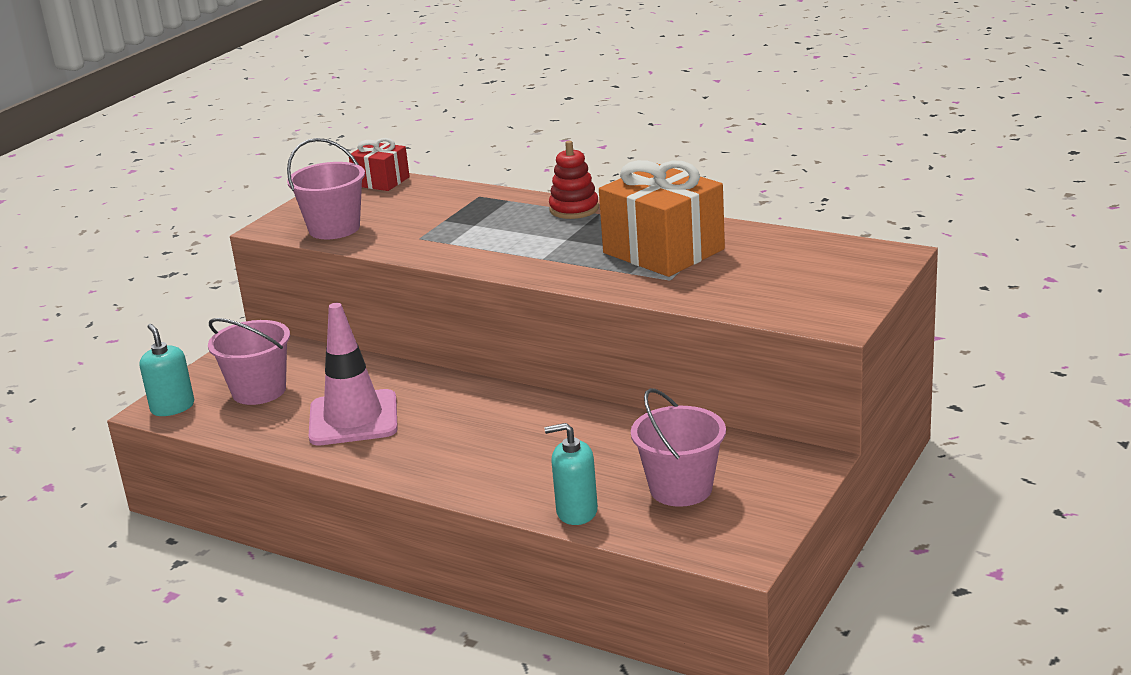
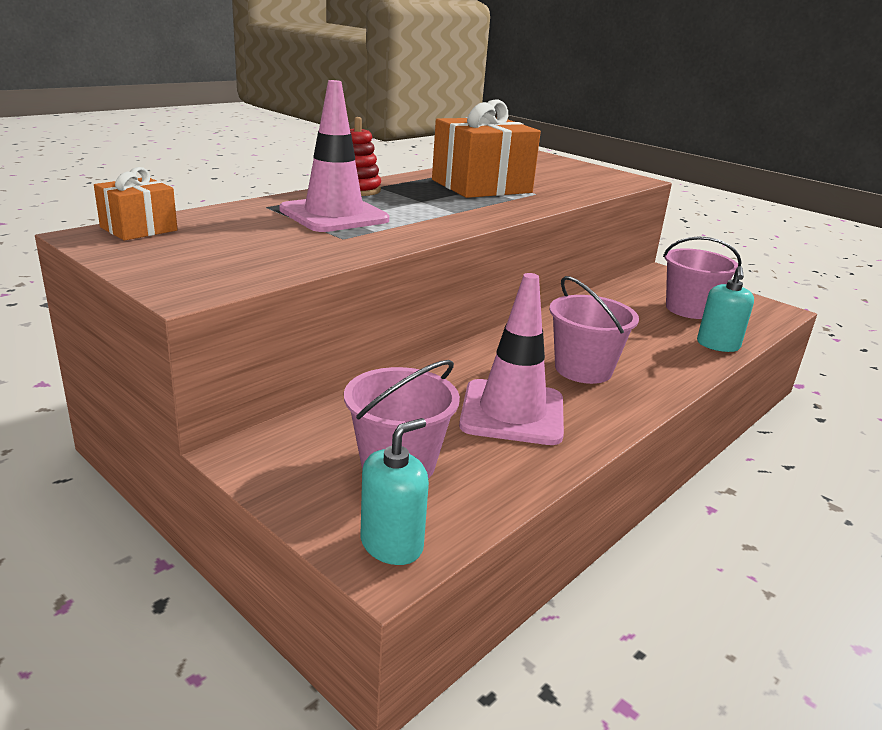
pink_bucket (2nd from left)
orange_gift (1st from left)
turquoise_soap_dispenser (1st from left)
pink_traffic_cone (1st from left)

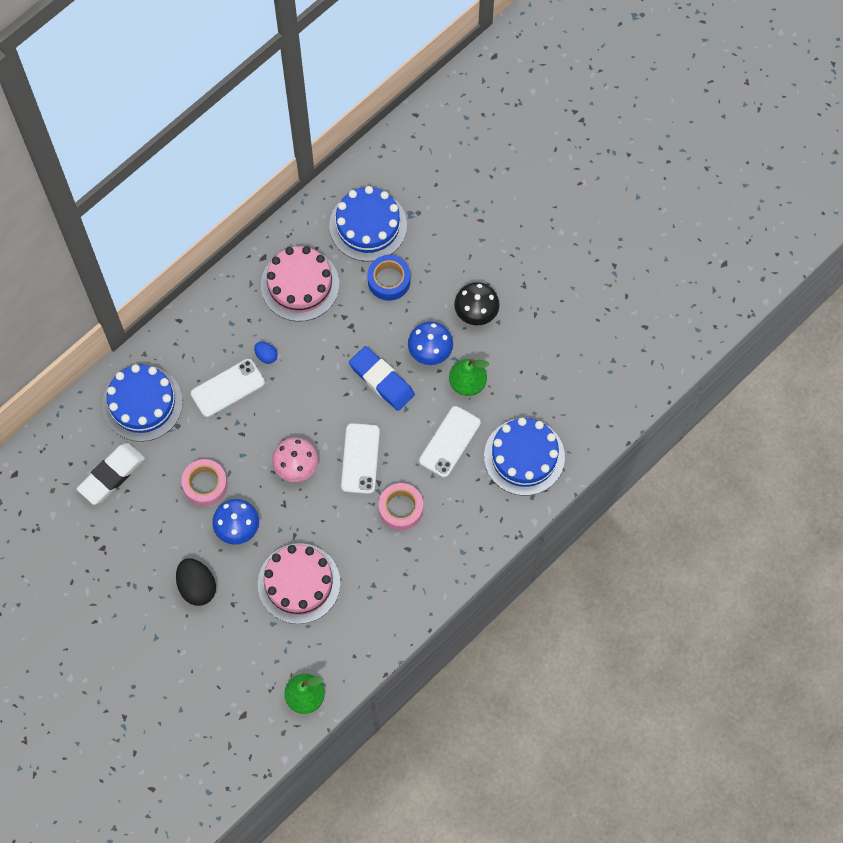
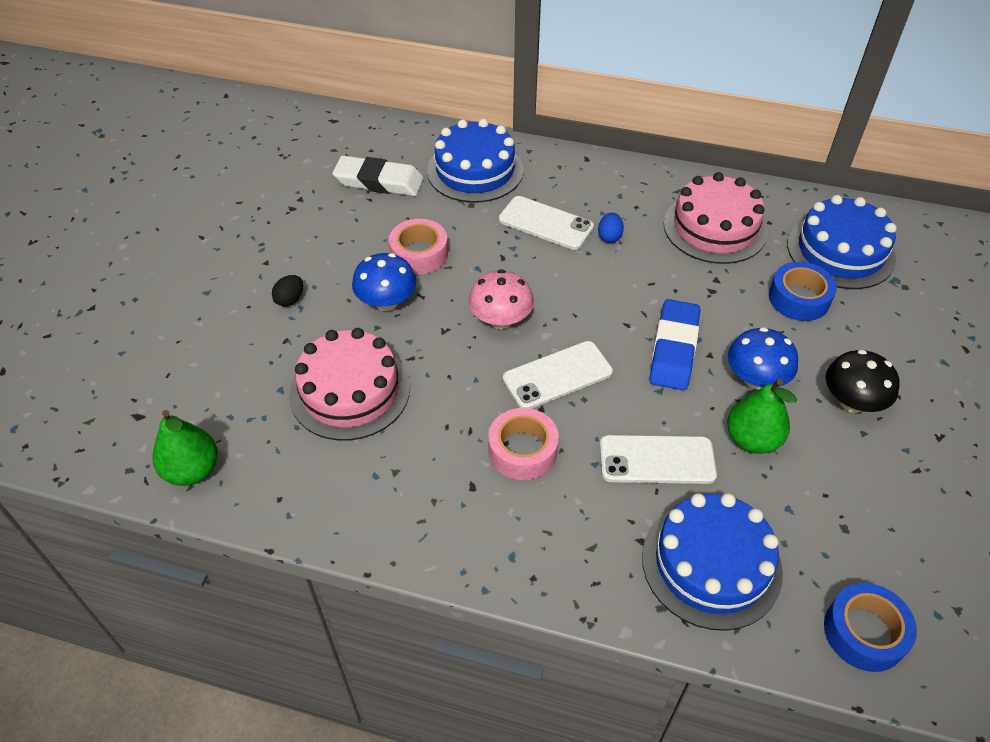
black_egg
blue_tape (2nd from left)

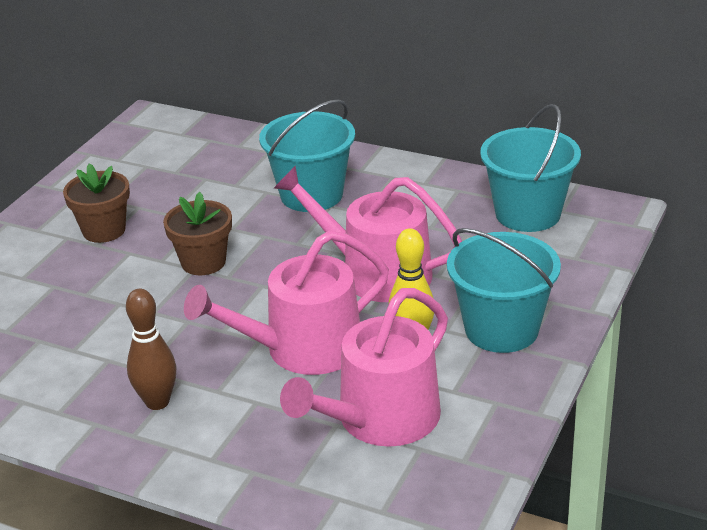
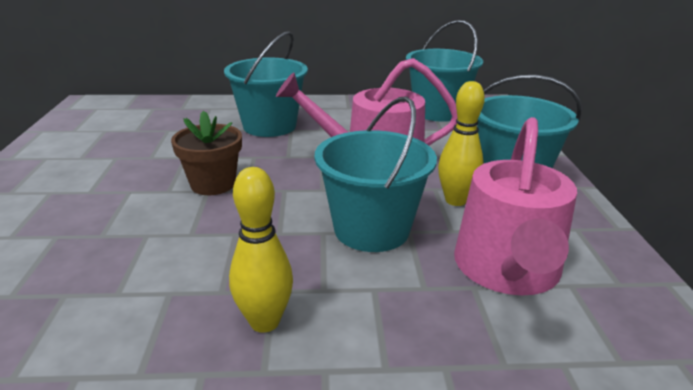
brown_flower_pot (1st from left in the first image)
turquoise_bucket (2nd from left)
yellow_bowling_pin (1st from left)

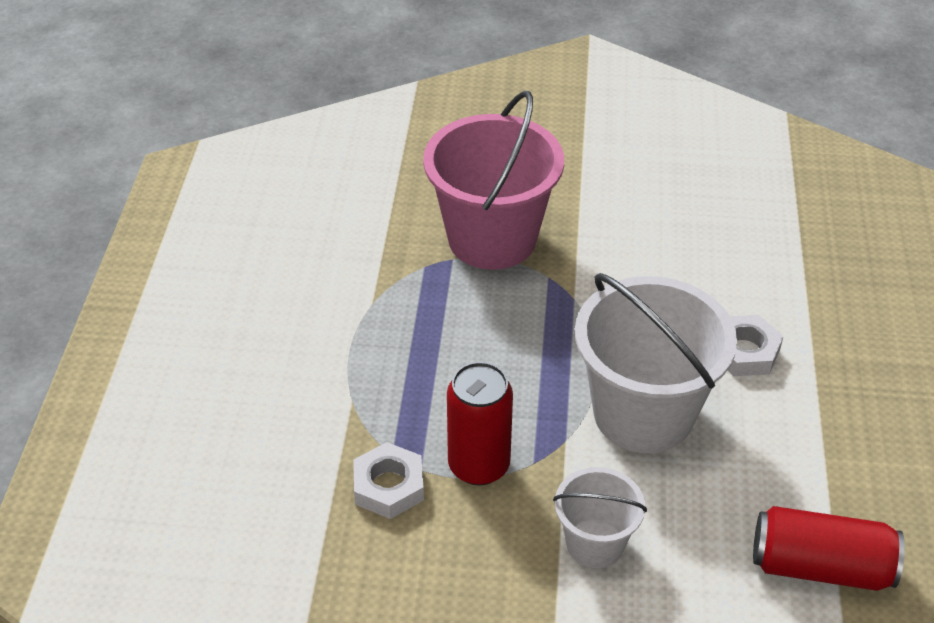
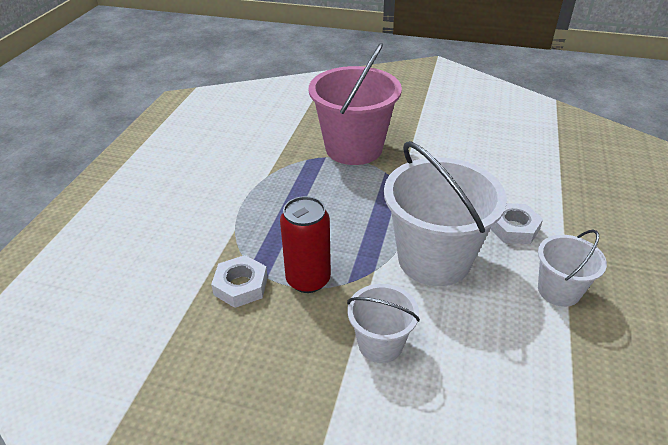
red_can (2nd from left in the first image)
white_bucket (3rd from left)

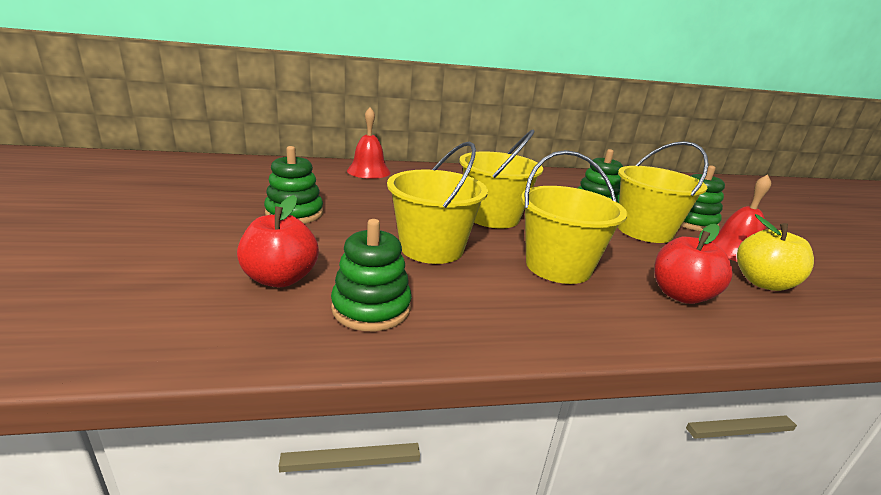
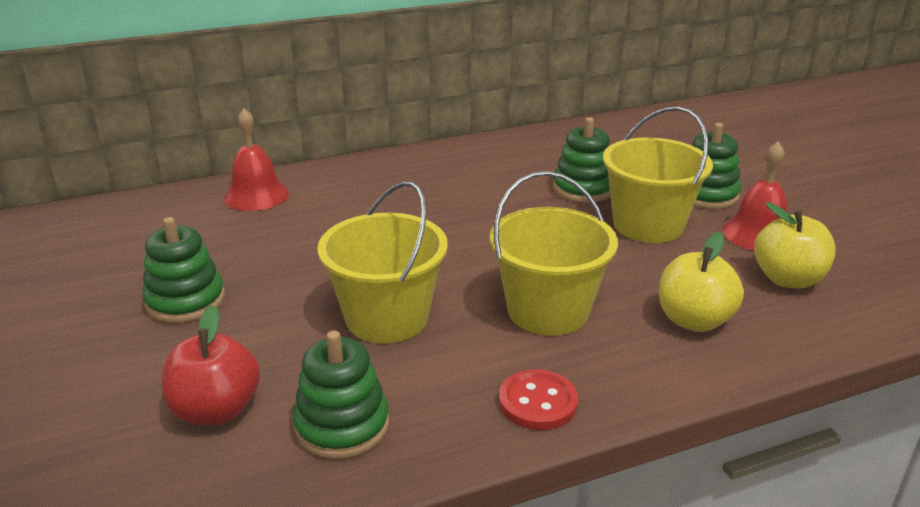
yellow_bucket (2nd from left in the first image)
yellow_apple (1st from left)
red_button

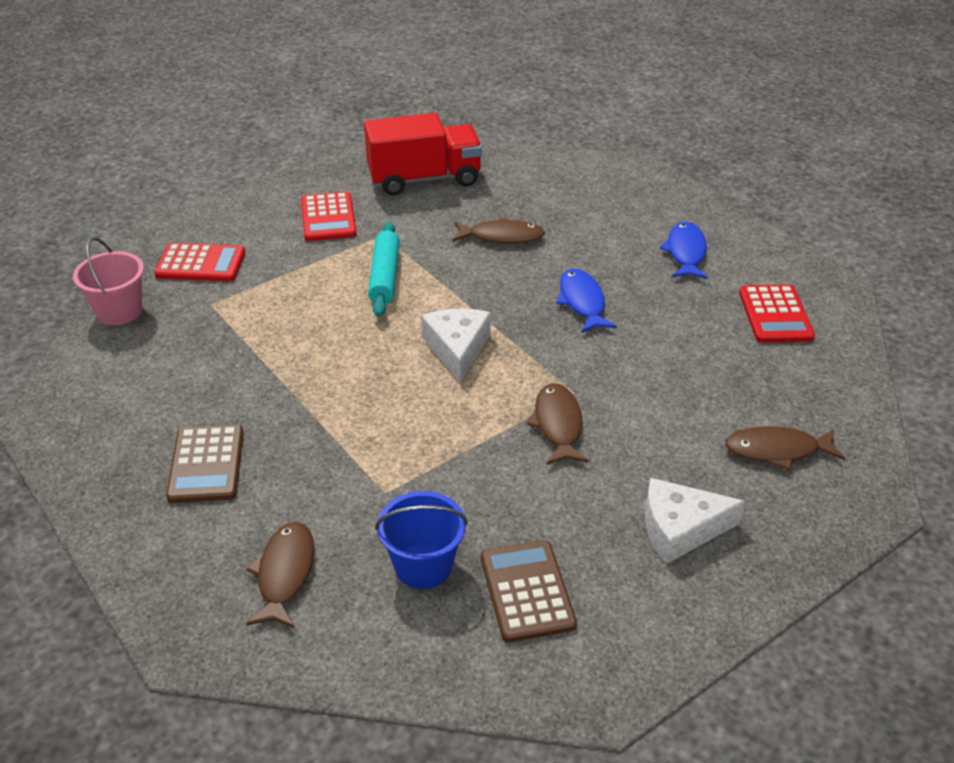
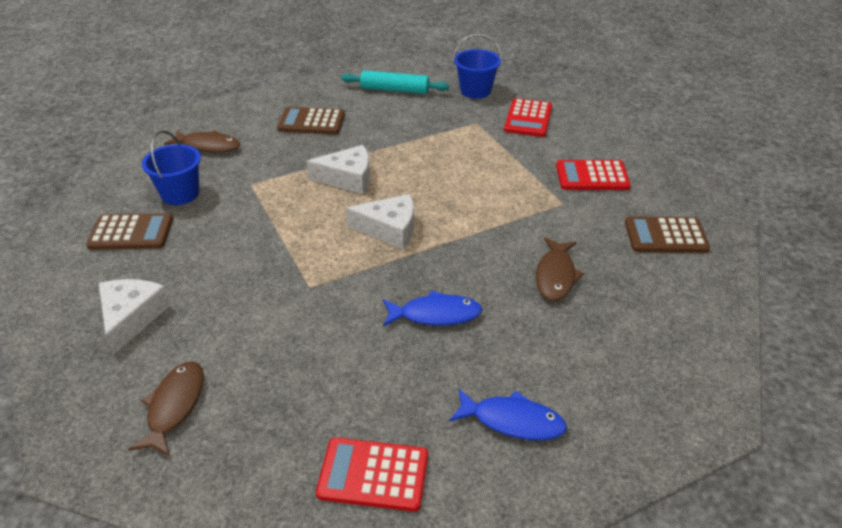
brown_calculator (3rd from left)
turquoise_rolling_pin
blue_bucket (2nd from left)
brown_fish (3rd from left in the first image)
white_cheese (2nd from left)

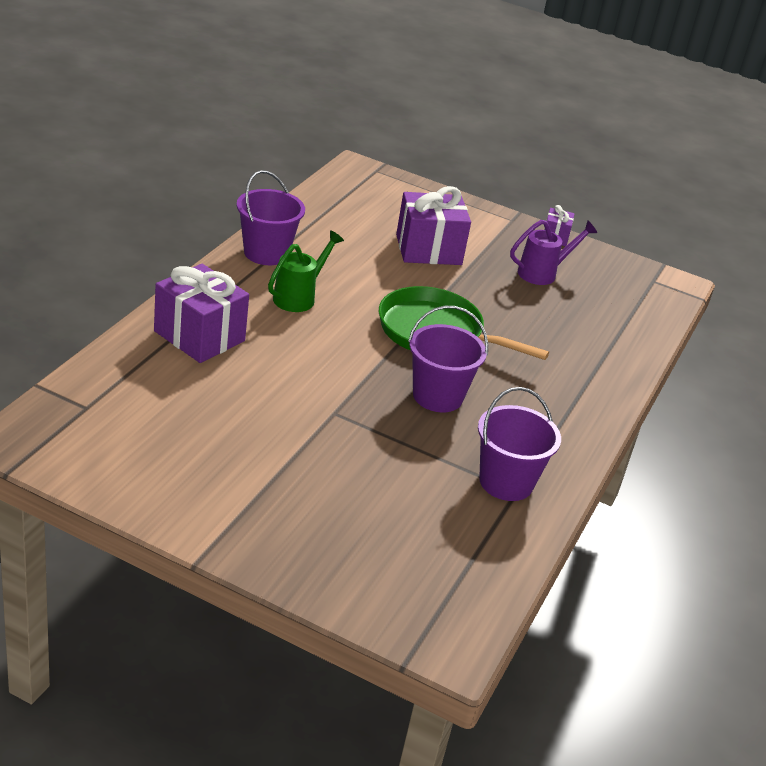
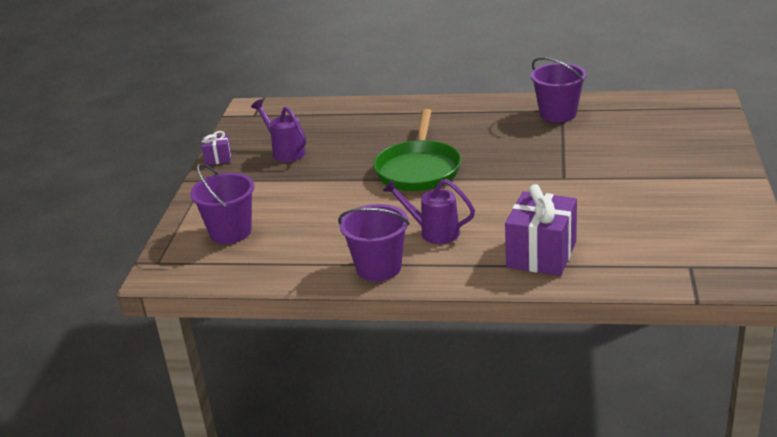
purple_gift (2nd from left in the first image)
purple_watering_can (2nd from left)
purple_bucket (1st from left)

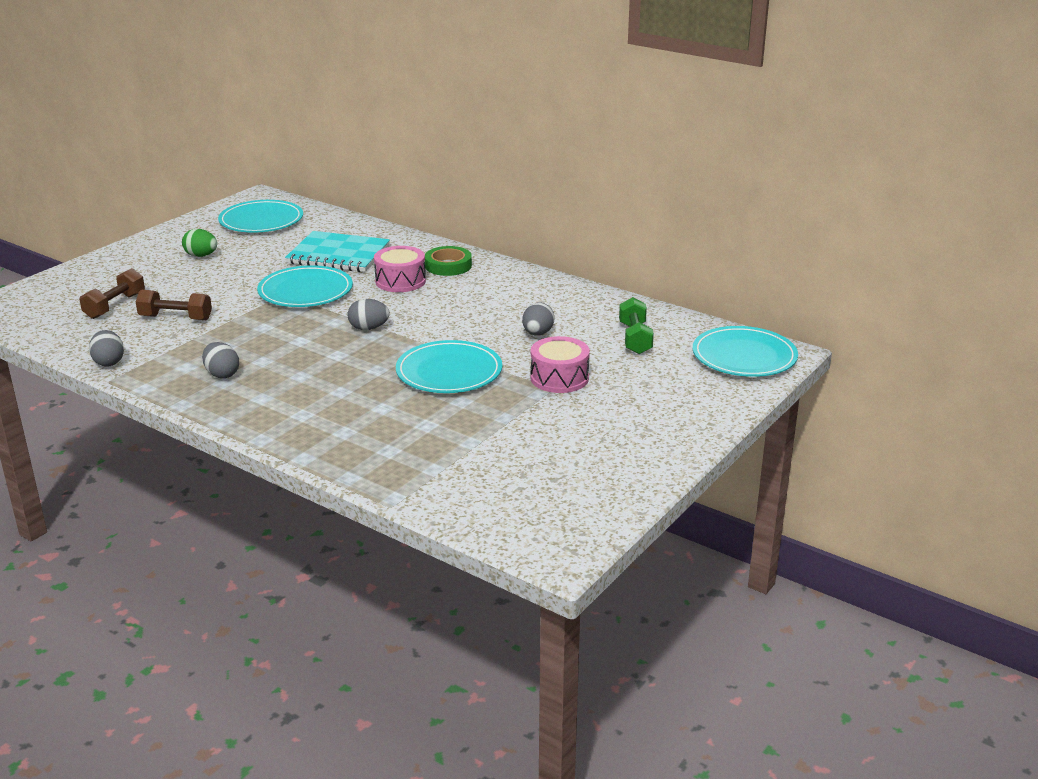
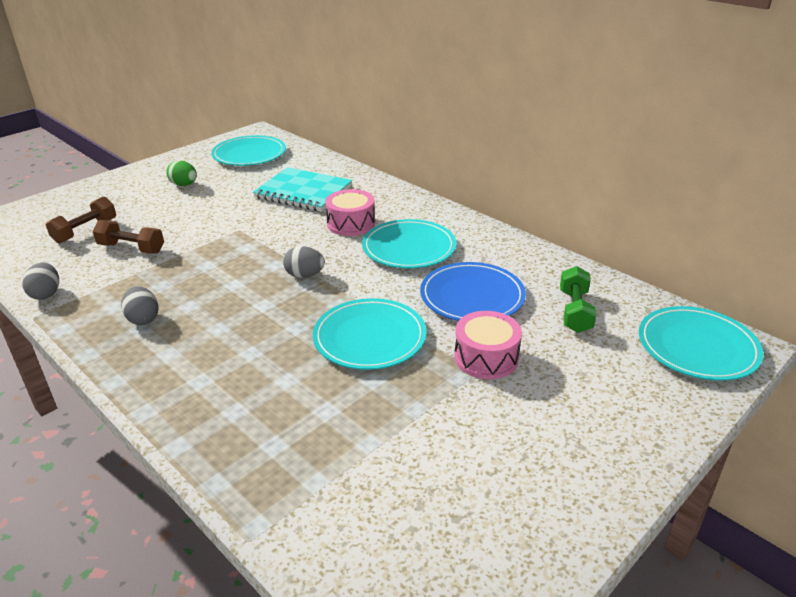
green_tape
turquoise_plate (3rd from left)
blue_plate

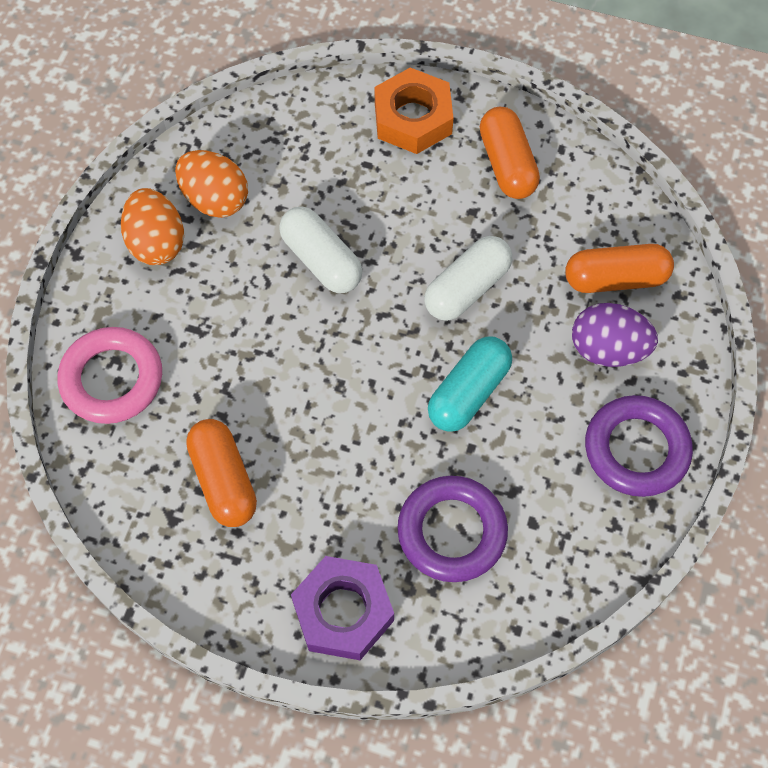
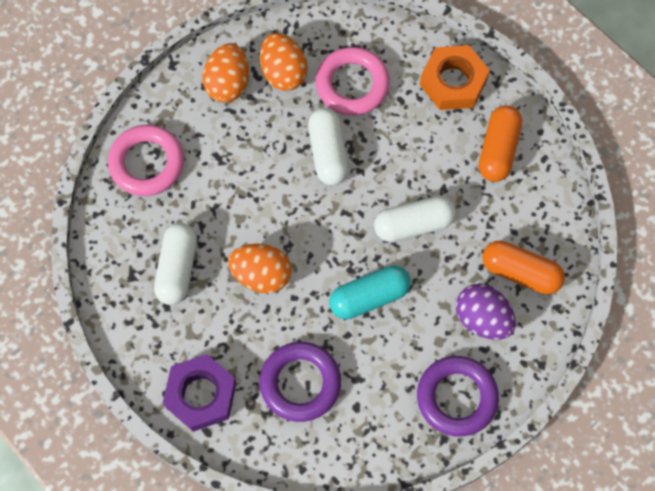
white_capsule (1st from left)
pink_ring (2nd from left)
orange_egg (2nd from left)

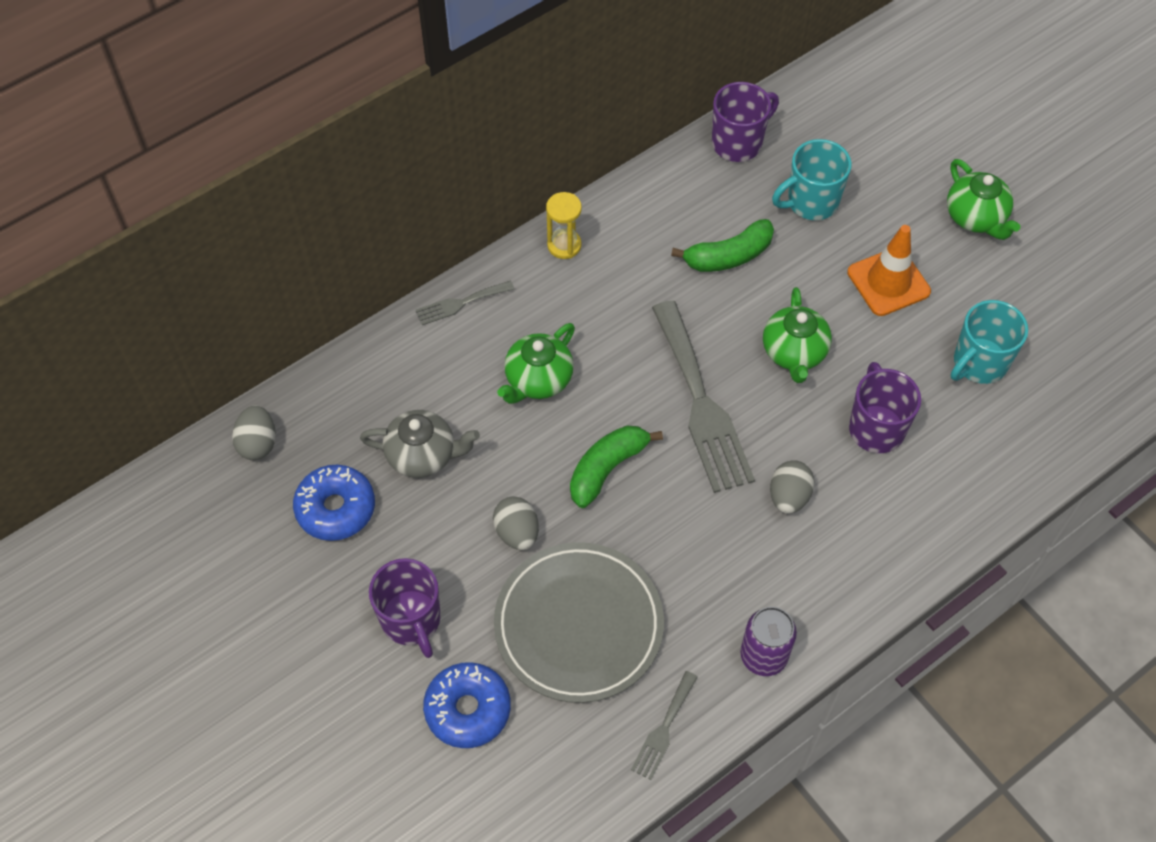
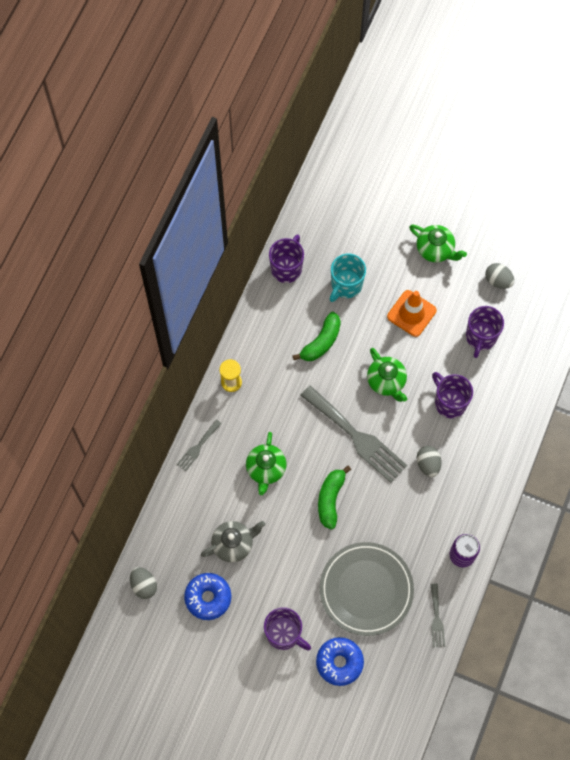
purple_mug (4th from left)
grey_egg (3rd from left)

